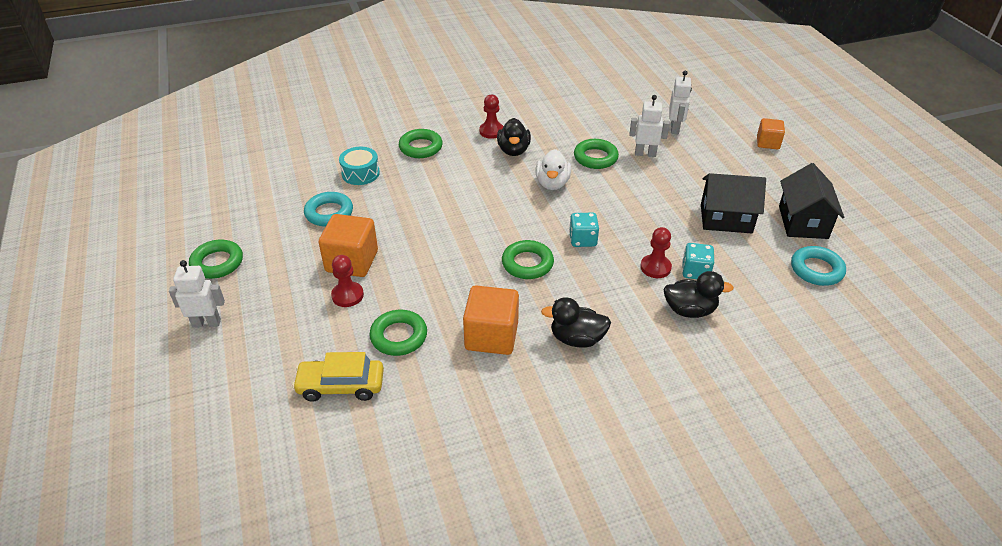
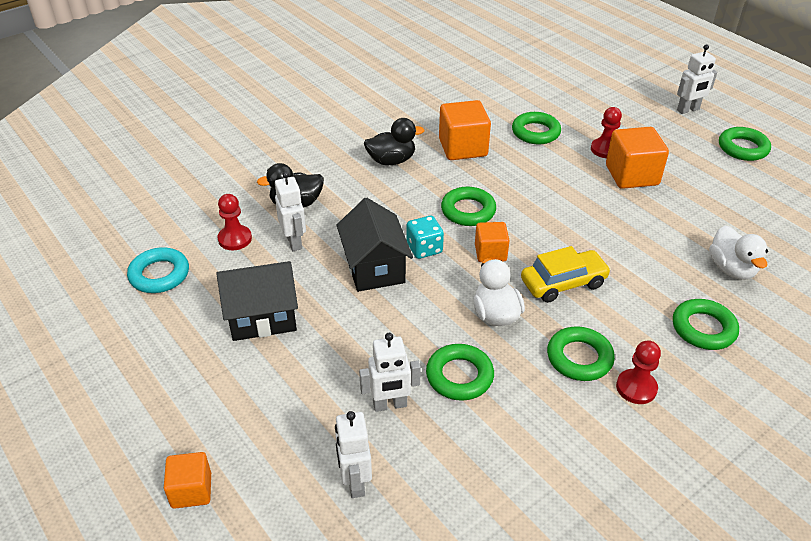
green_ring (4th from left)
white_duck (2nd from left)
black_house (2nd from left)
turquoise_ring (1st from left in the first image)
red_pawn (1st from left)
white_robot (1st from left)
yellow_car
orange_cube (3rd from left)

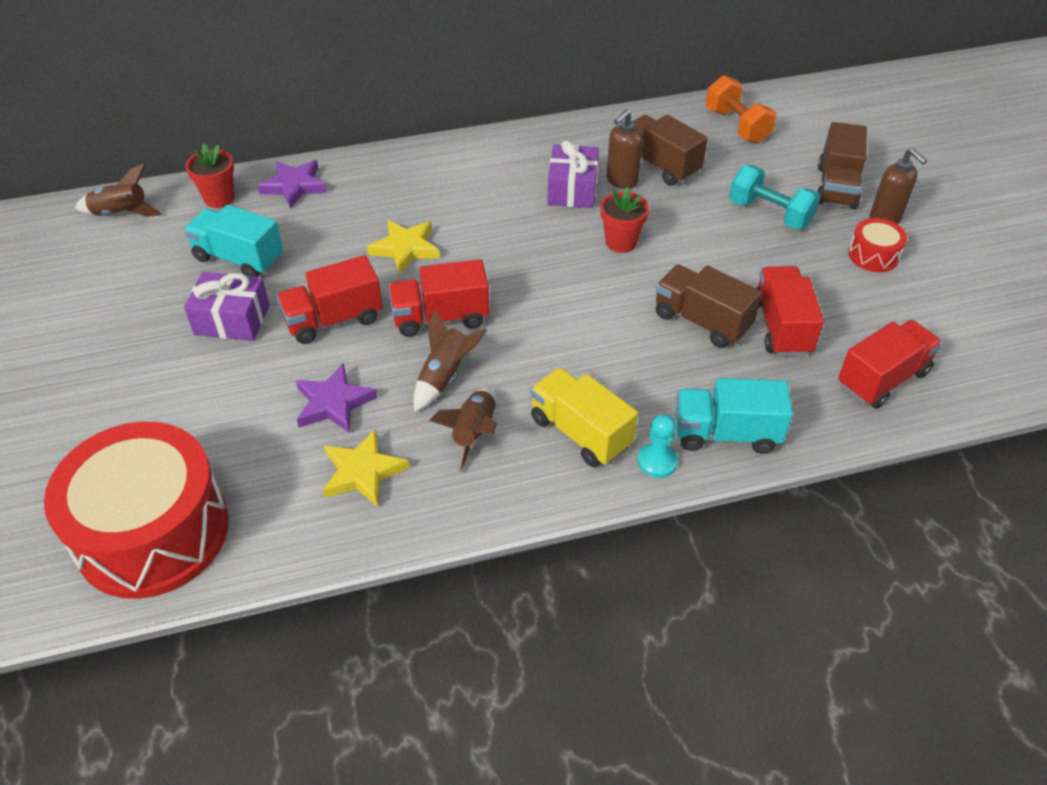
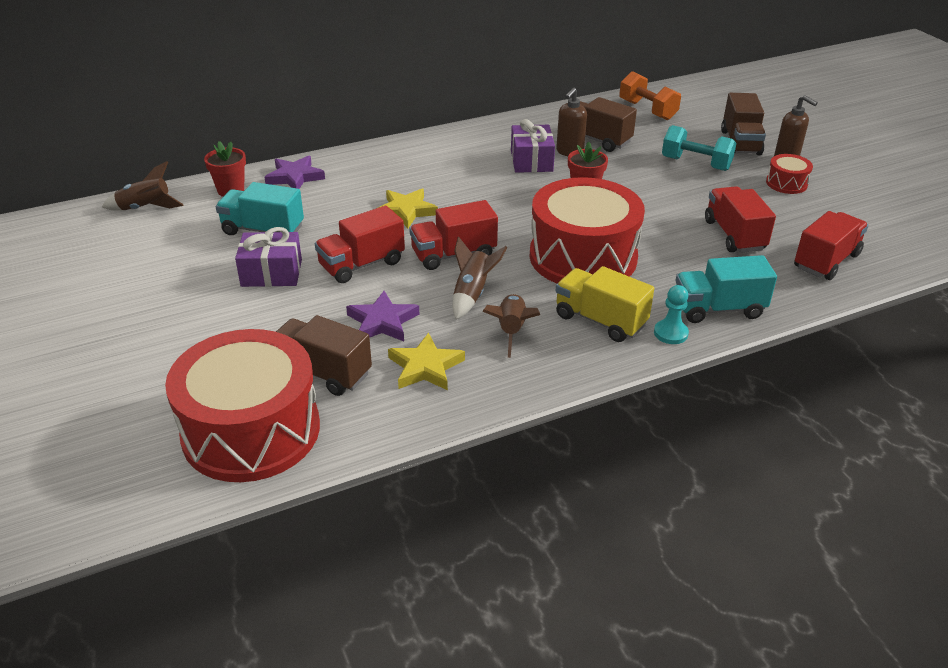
brown_truck (1st from left)
red_drum (2nd from left)

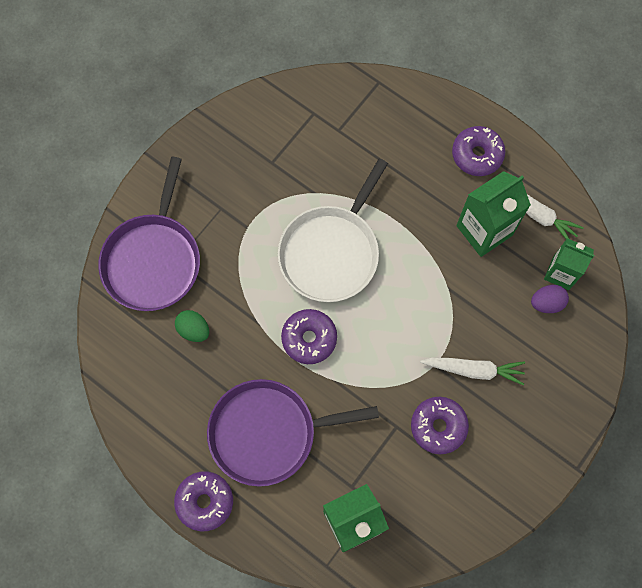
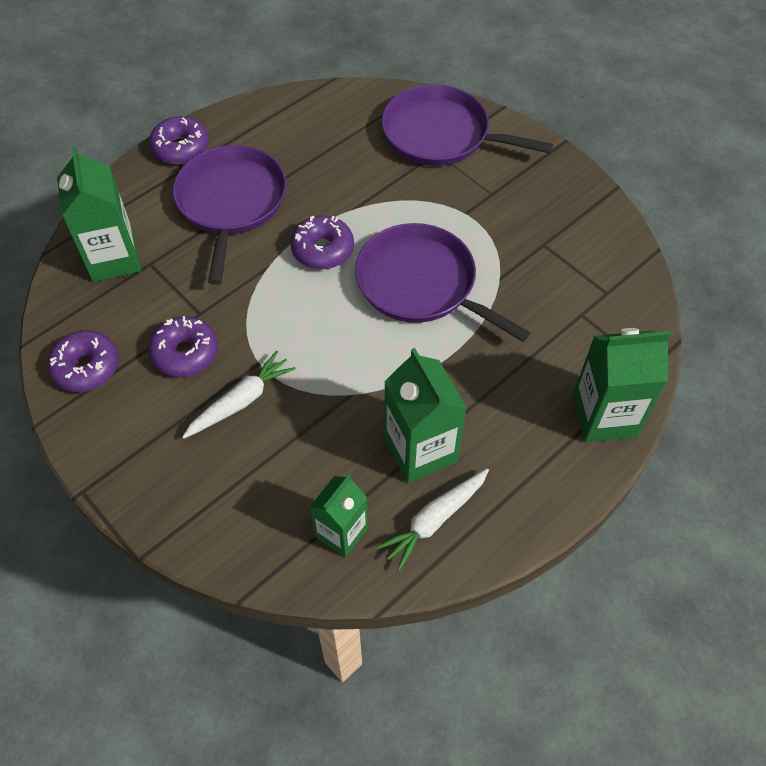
purple_donut (1st from left)
purple_pan (2nd from left)
purple_egg
green_egg
white_carrot (1st from left)
green_carton (4th from left)

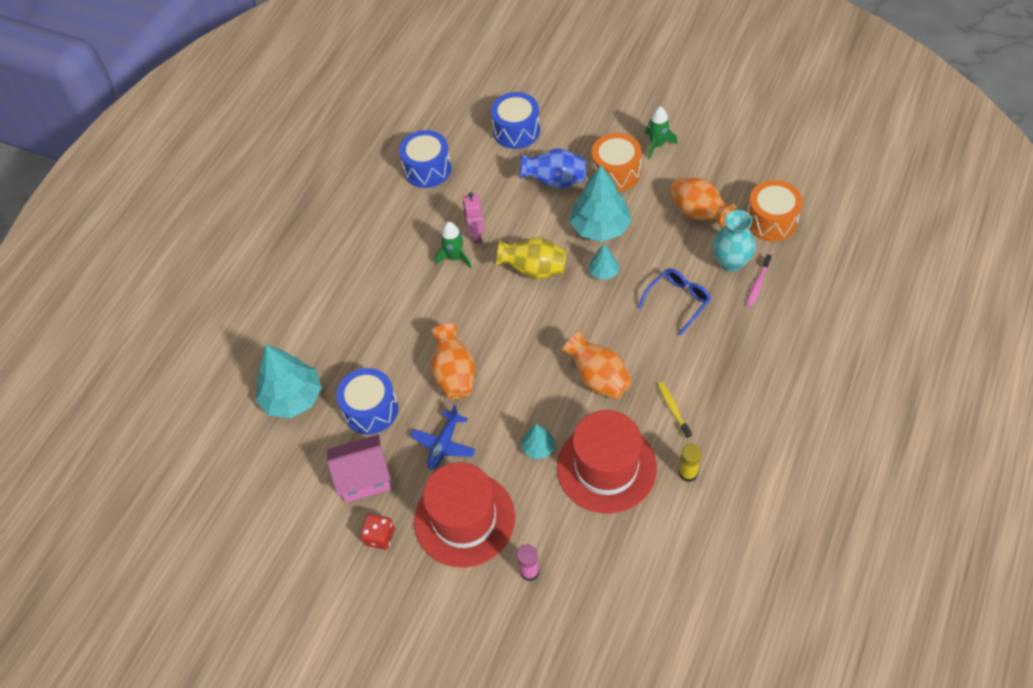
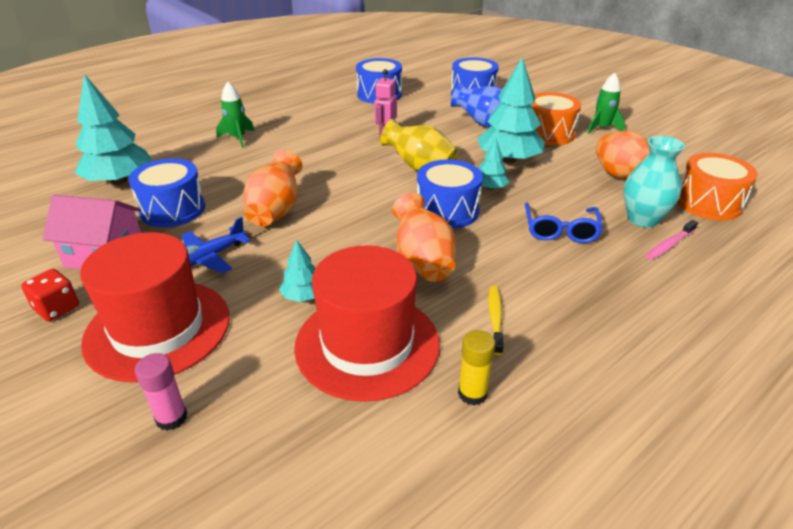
green_rocket (1st from left)
blue_glasses
blue_drum (3rd from left)

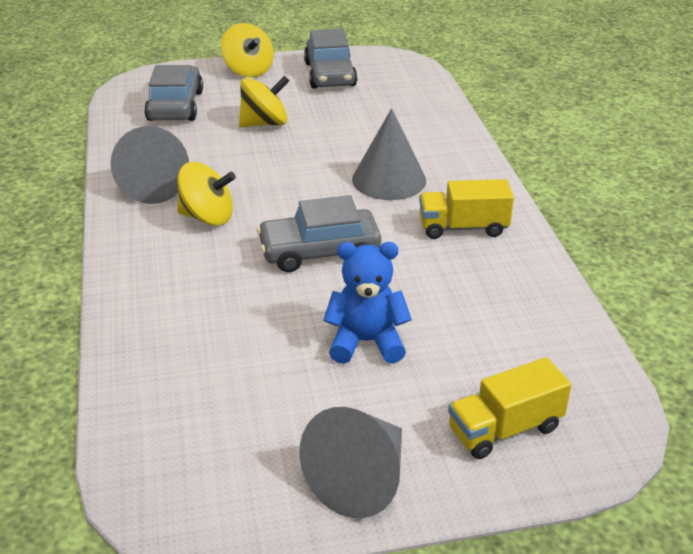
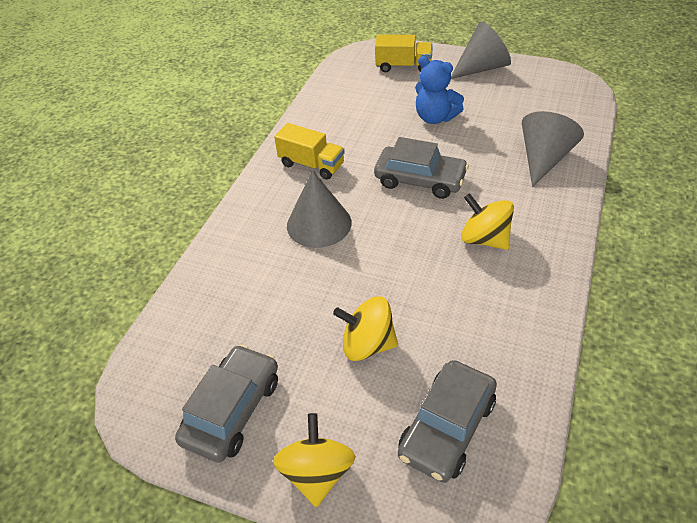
grey_cone (3rd from left)

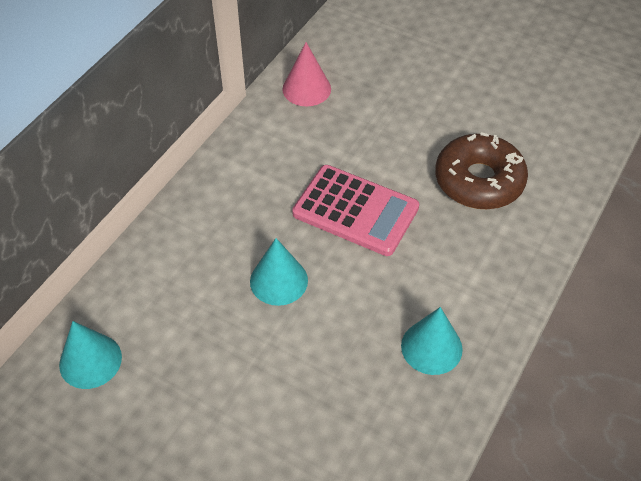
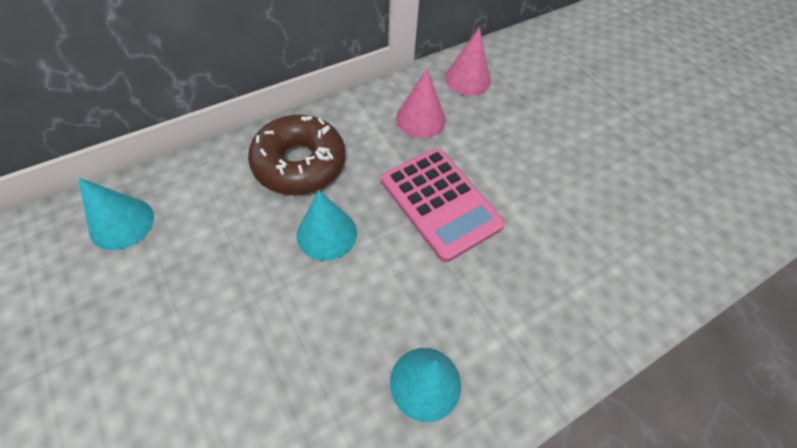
brown_donut
pink_cone (1st from left)

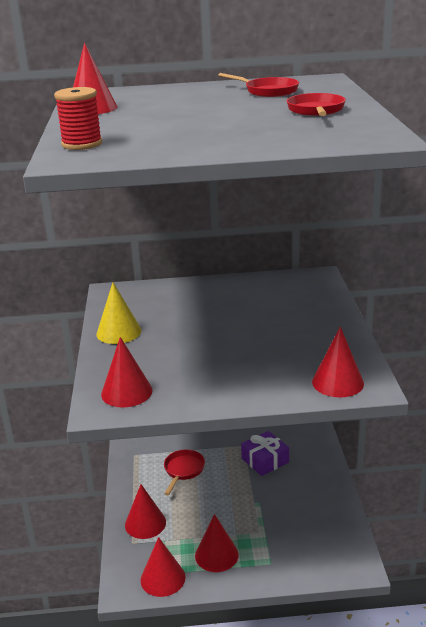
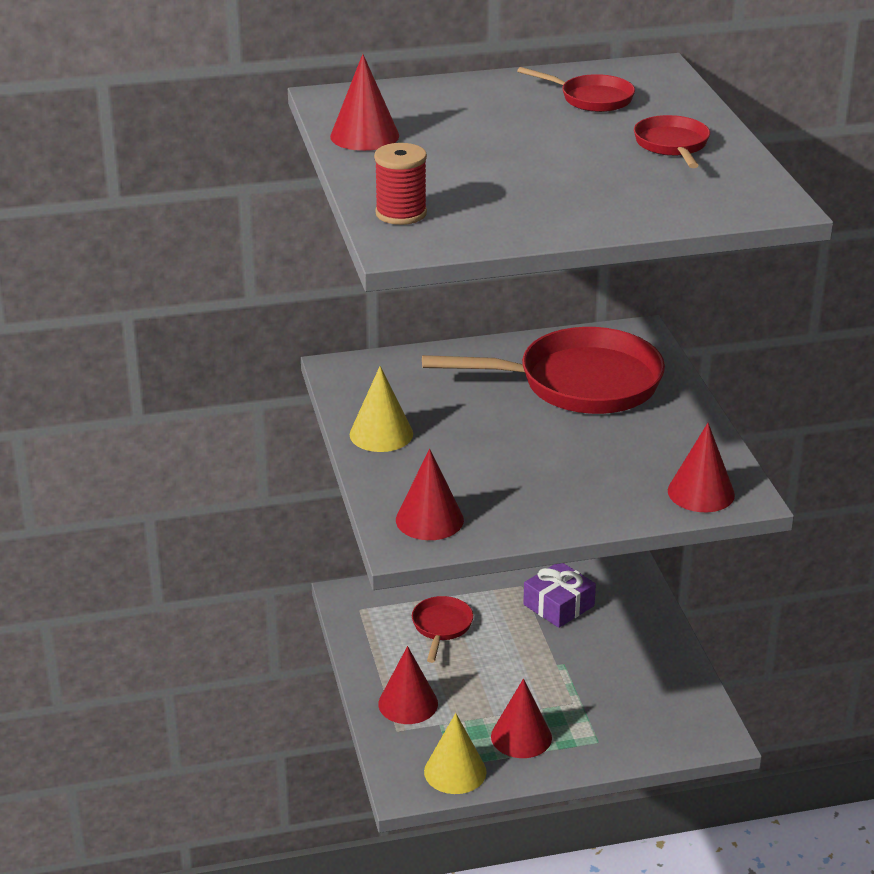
yellow_cone (2nd from left)
red_pan (2nd from left)

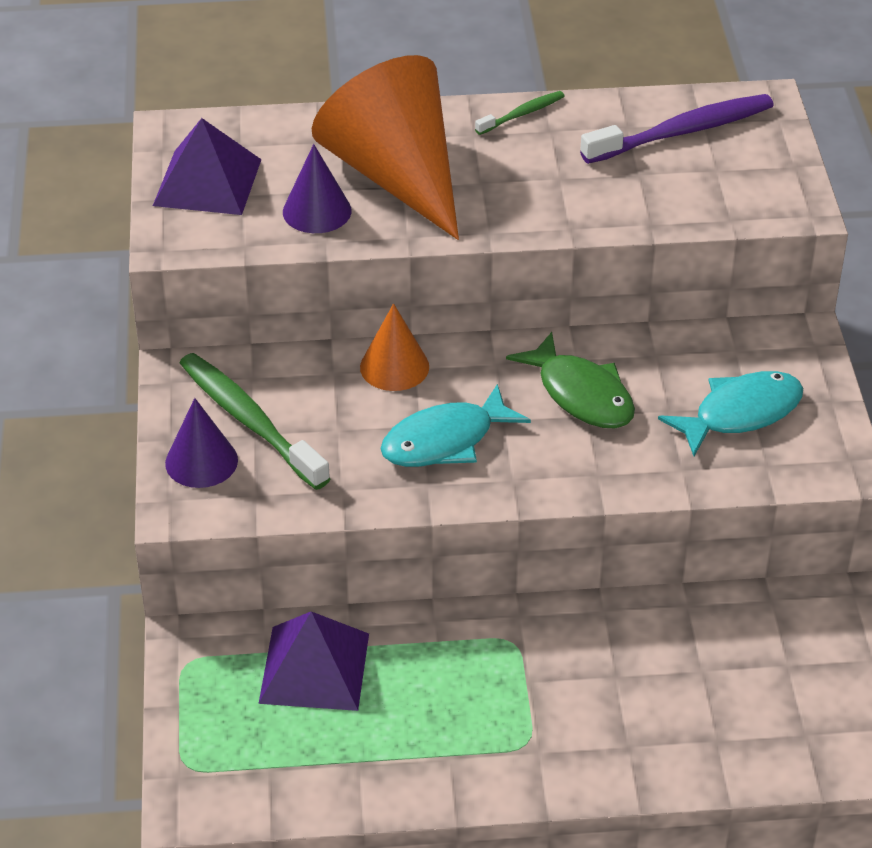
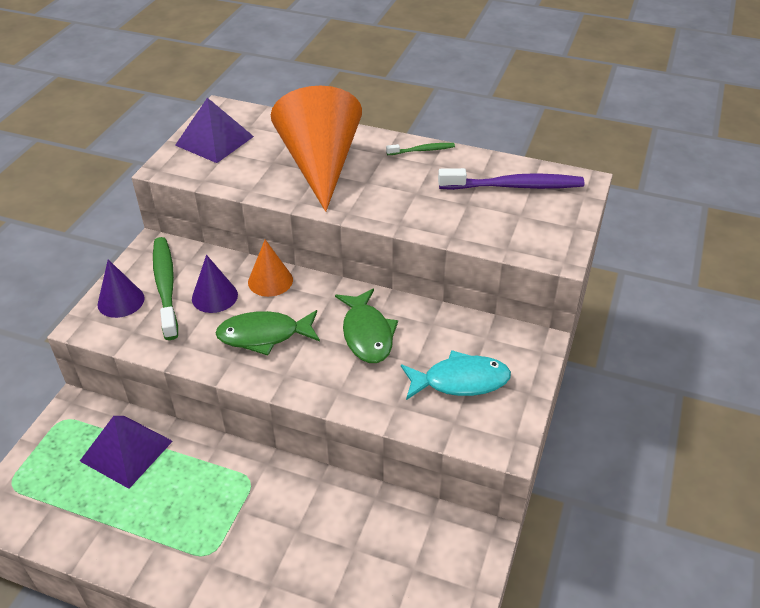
purple_cone (2nd from left)
green_fish (1st from left)

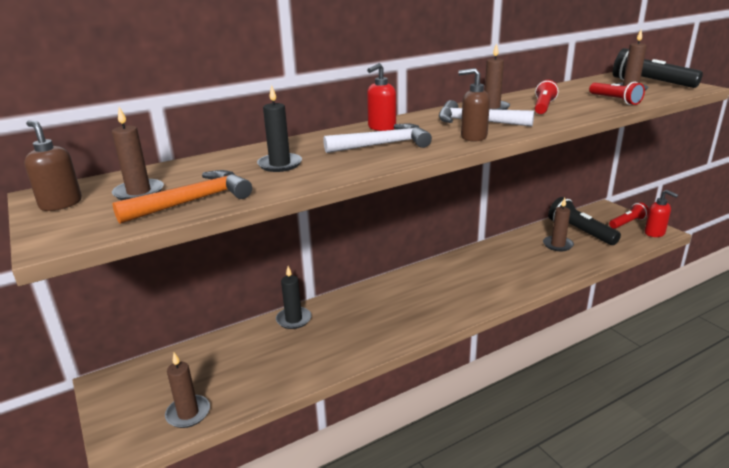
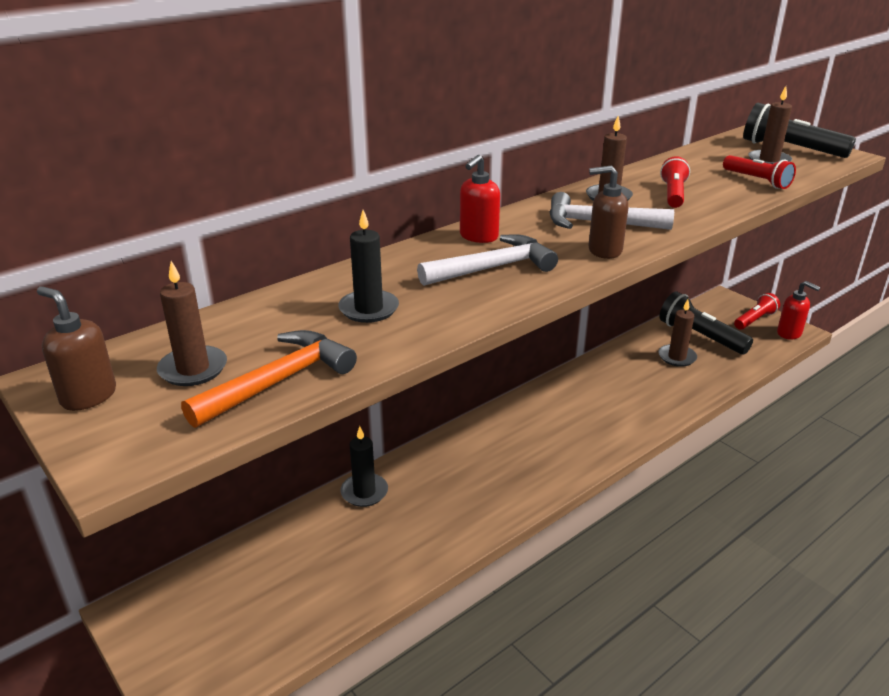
brown_candle (2nd from left in the first image)

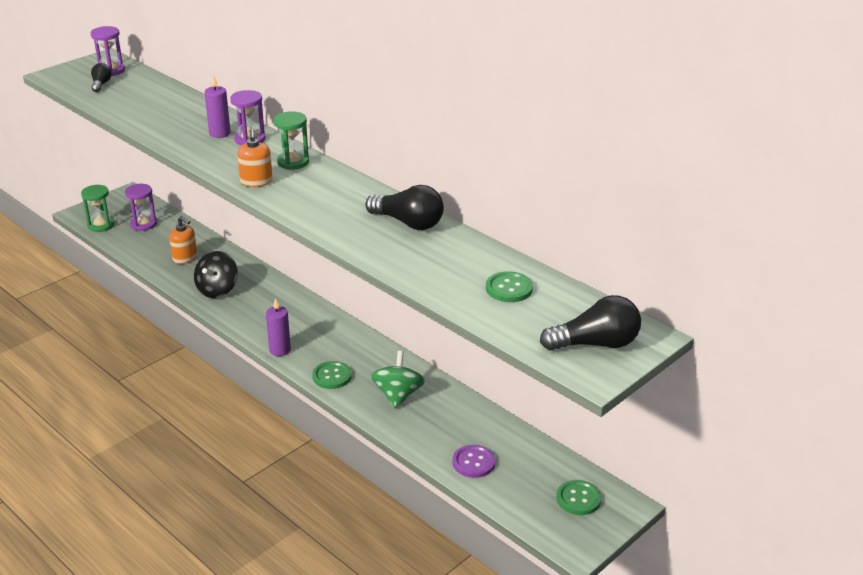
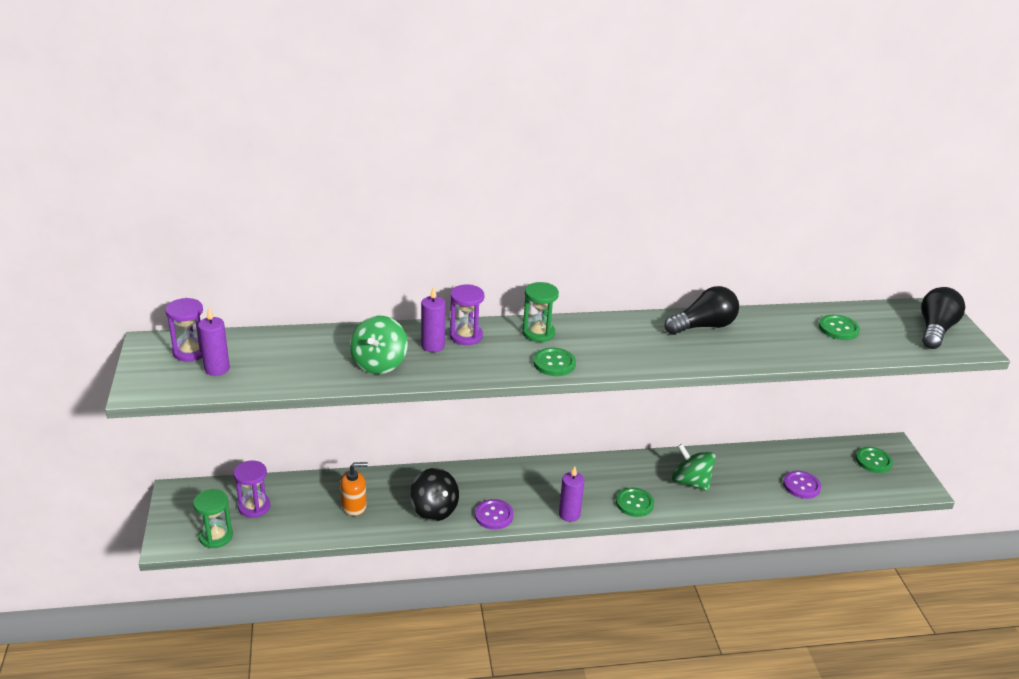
purple_candle (1st from left)
green_button (1st from left)
green_spinning_top (1st from left)
purple_button (1st from left)

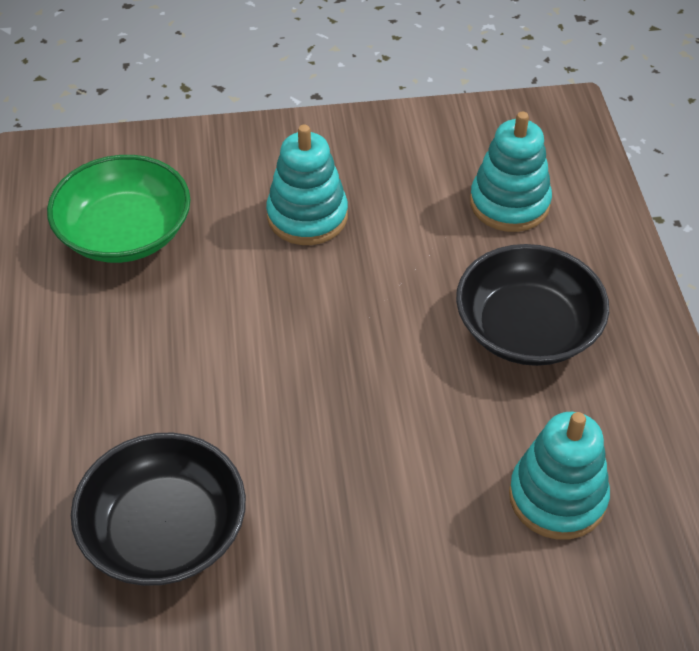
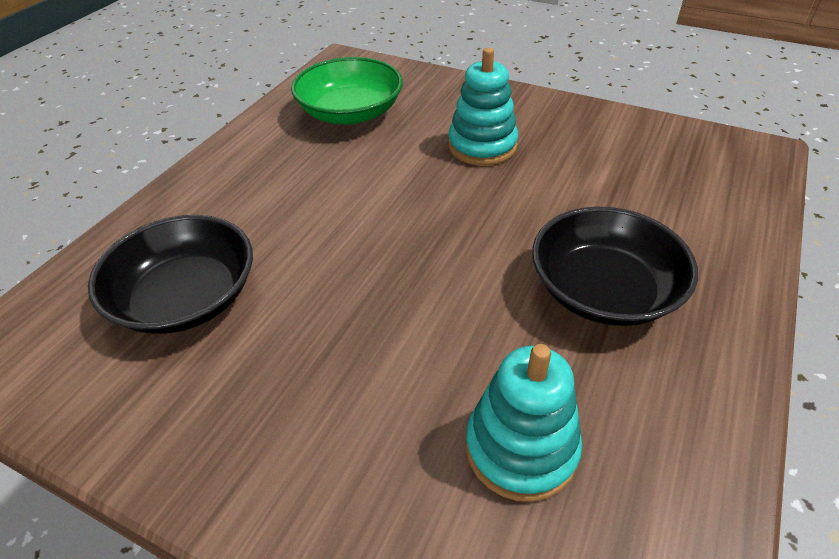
turquoise_stacking_toy (2nd from left in the first image)

